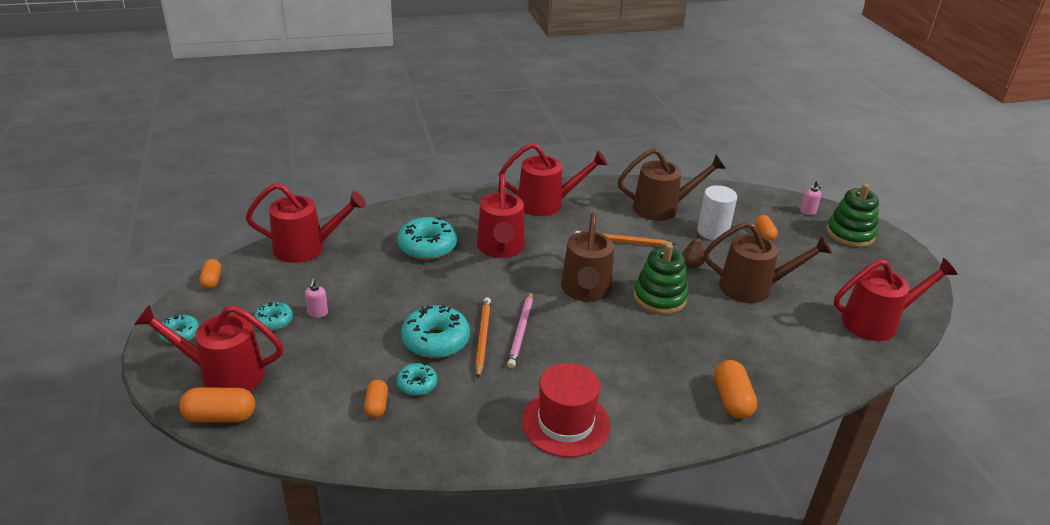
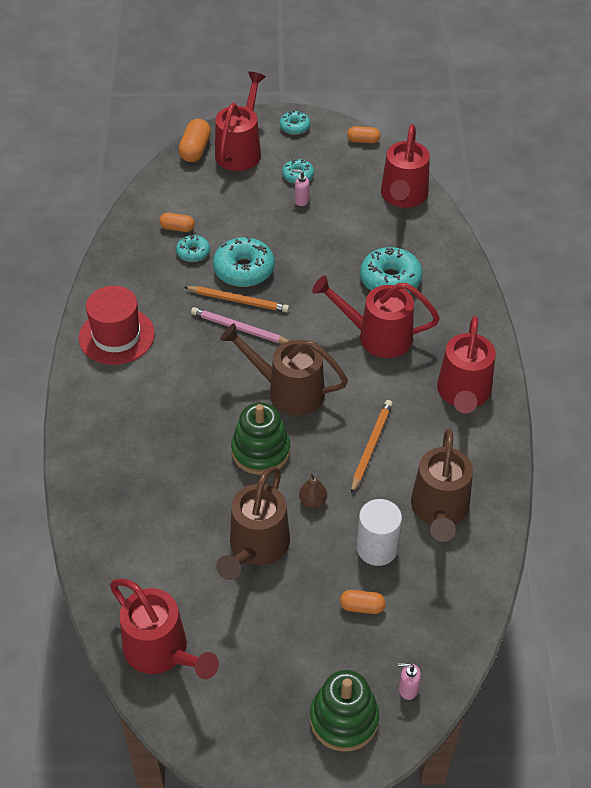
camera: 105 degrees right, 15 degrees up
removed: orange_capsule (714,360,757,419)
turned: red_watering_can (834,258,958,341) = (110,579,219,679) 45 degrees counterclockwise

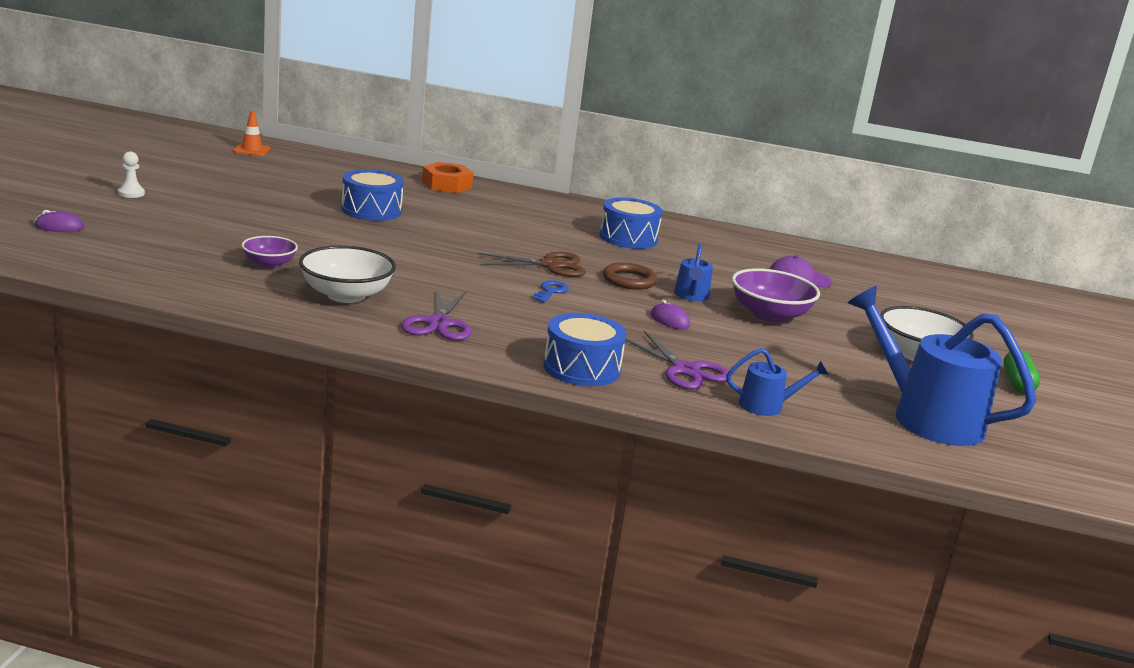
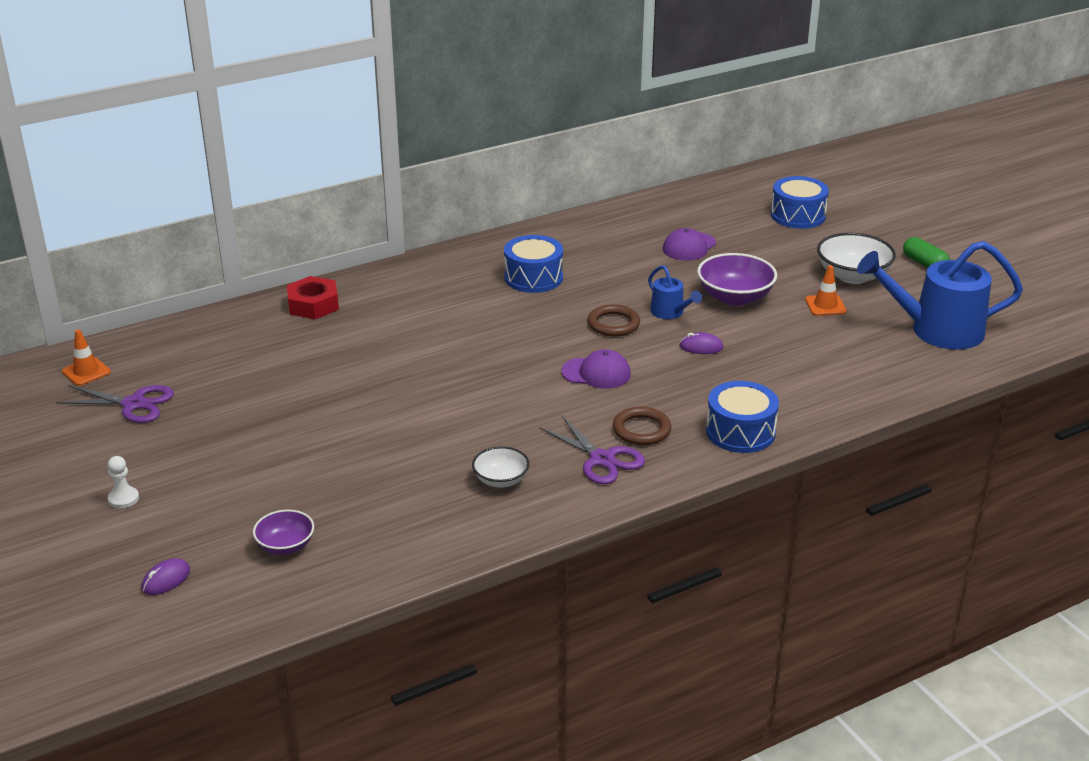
camera: 40 degrees left, 10 degrees up
removed: brown_scissors (478,252,586,277); blue_watering_can (726,348,829,416)
added: orange_traffic_cone (805,265,847,316); brown_ring (613,407,672,445)
moved: blue_drum (341,169,404,221) to (771,176,829,229); purple_bowl (242,236,298,268) to (253,510,314,555); purple_scissors (626,331,732,390) to (56,385,174,423)
replaced: blue_key (533,280,569,303) to purple_cap (561,349,631,389)
recoloured: orange_nut (422,162,473,193) to red_nut (287,276,339,319)
resized: white_bowl (299,246,396,303) = (472,446,529,488) x0.60

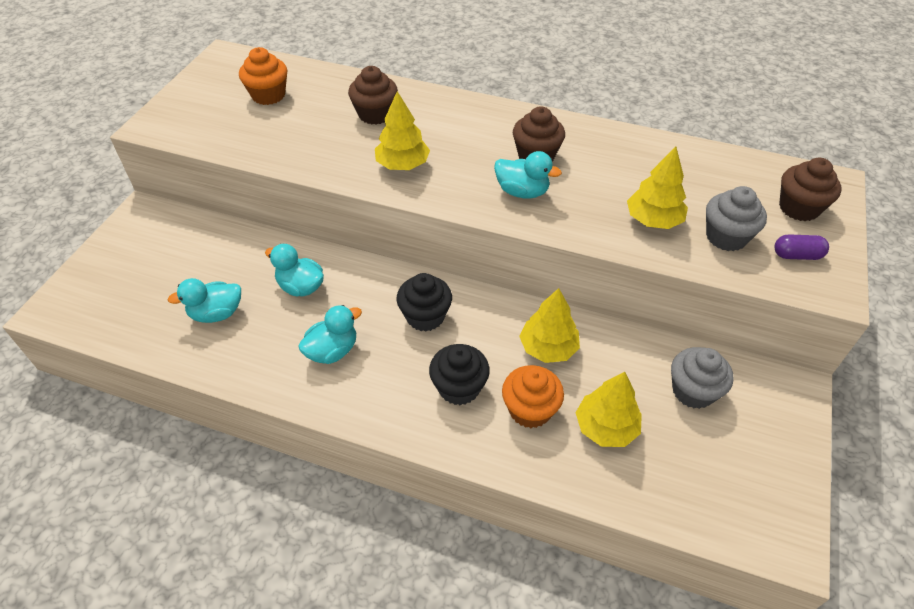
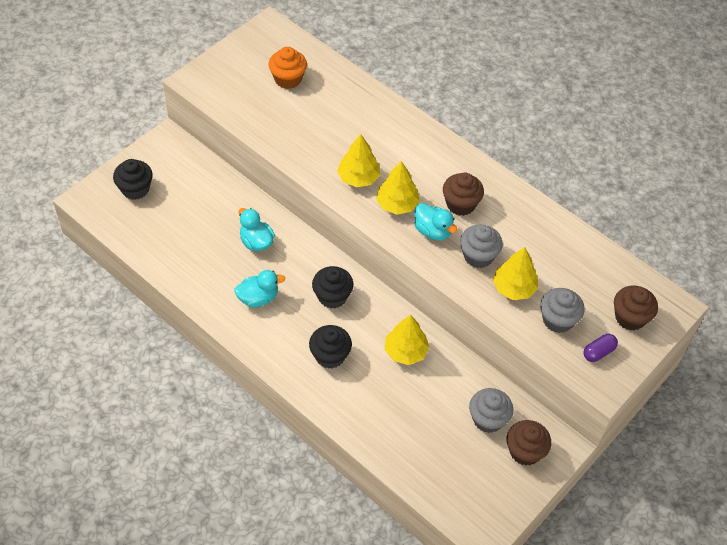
camera: 20 degrees right, 5 degrees up
removed: turquoise_duck (168,278,241,323); orange_cupcake (502,365,564,428)
added: black_cupcake (113,159,153,200); grey_cupcake (460,224,503,268)
moved: brown_cupcake (348,66,398,124) to (507,420,551,465); yellow_tree (576,372,642,447) to (376,161,420,215)
turned: purple_capsule (774,235,829,260) = (584,334,618,362) 60 degrees counterclockwise

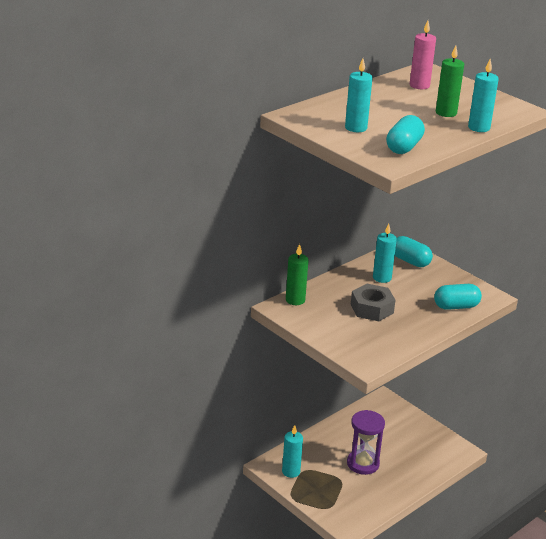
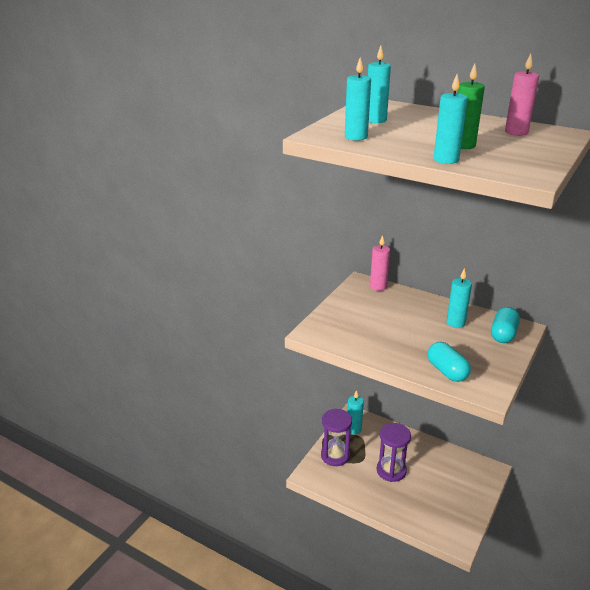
camera: 75 degrees right, 0 degrees up
removed: grey_nut (351,284,395,321)
added: purple_hourglass (321,409,352,466)
replaced: turquoise_capsule (386,115,425,154) to turquoise_candle (345,57,371,141)
recoloured: green_candle (286,244,309,305) to pink_candle (370,235,390,291)

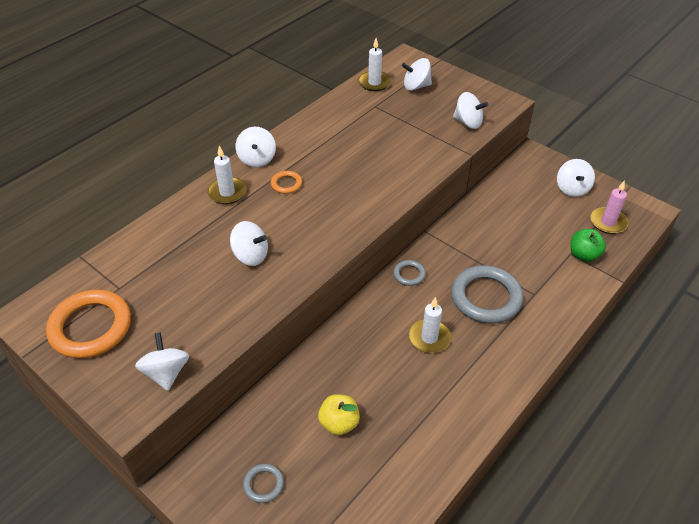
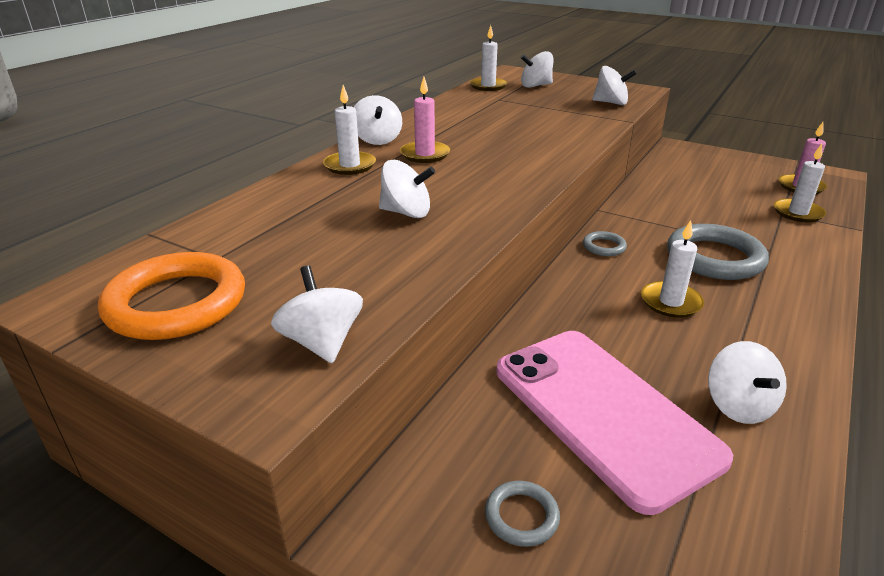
camera: 10 degrees left, 15 degrees down
moved: white_spinning_top (557,159,595,197) to (708,341,787,424)
replaced: orange_ring (271,171,302,194) to pink_candle (400,77,450,163); green_apple (570,229,606,262) to white_candle (774,144,826,222); yellow_apple (318,394,360,436) to pink_phone (497,331,733,515)

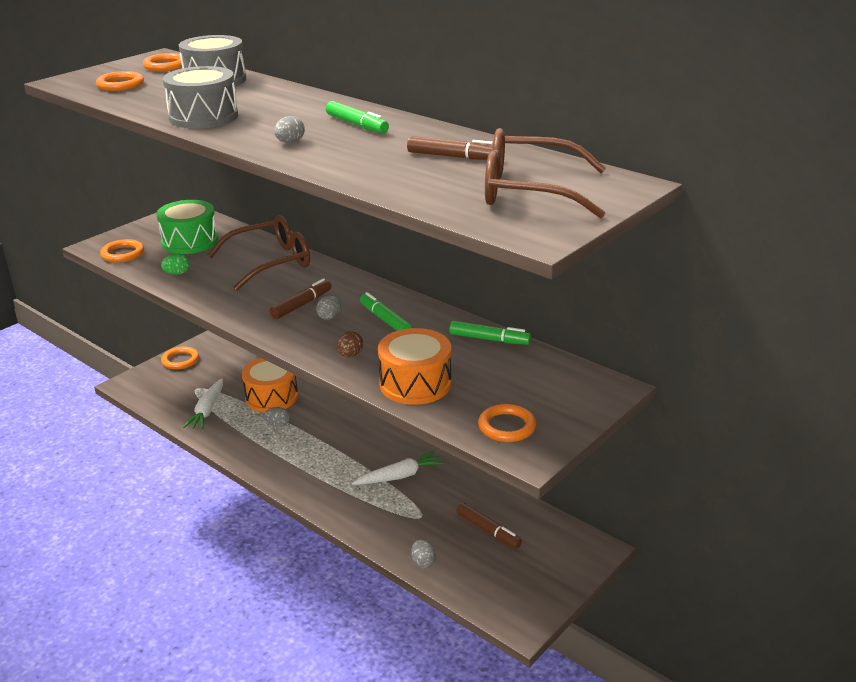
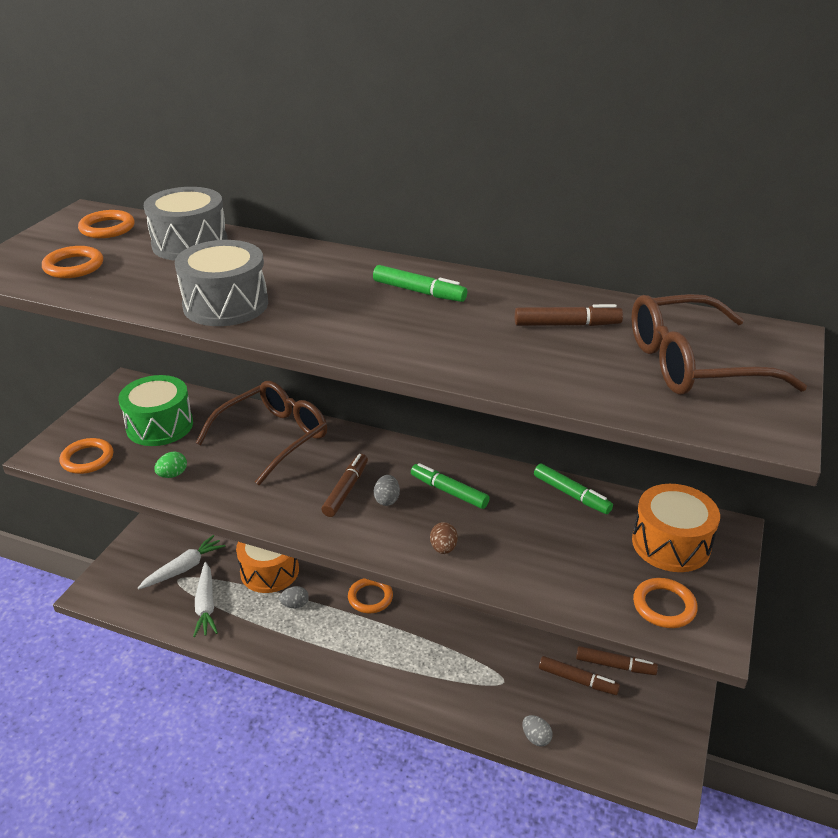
camera: 20 degrees left, 5 degrees up
removed: grey_egg (274,116,305,143)
added: brown_marker (576,646,658,675)
moved: orange_drum (378,328,451,405) to (632,484,720,572); orange_ring (161,347,199,370) to (348,578,393,613); white_carrot (352,451,444,485) to (138,535,225,589)
turned: green_marker (449,321,531,345) = (534,464,613,514) 45 degrees clockwise

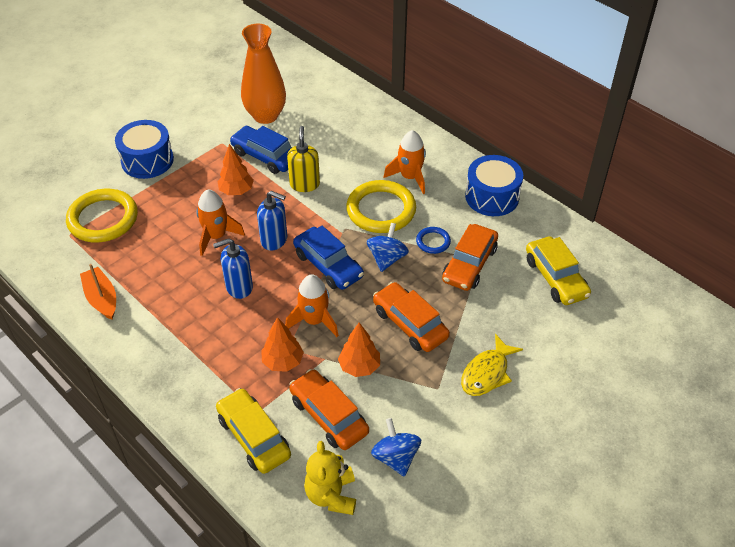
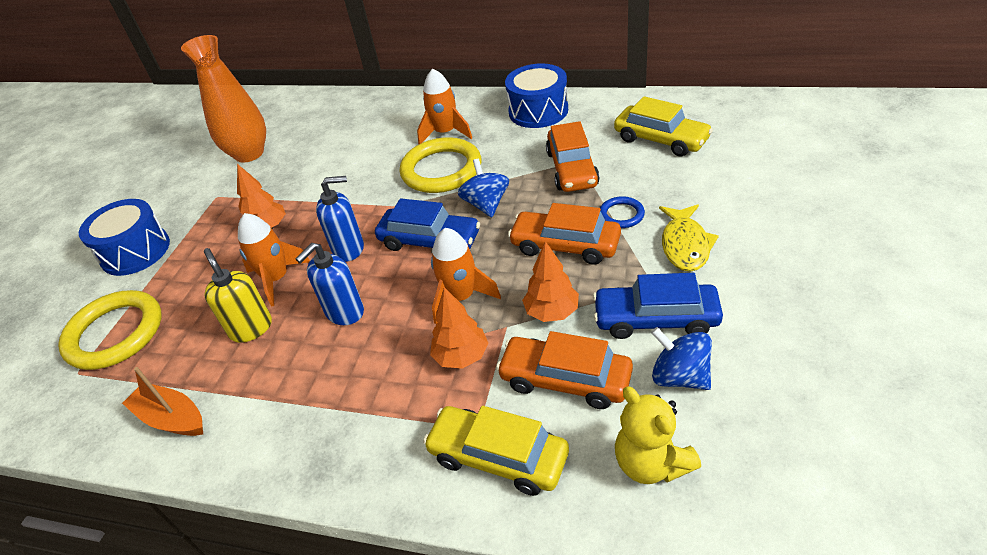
camera: 25 degrees left, 5 degrees down
moved: blue_car (230,126,292,174) to (593,273,723,339); yellow_soap_dispenser (287,126,320,192) to (204,248,272,343); blue_ring (416,227,451,254) to (600,196,645,228)

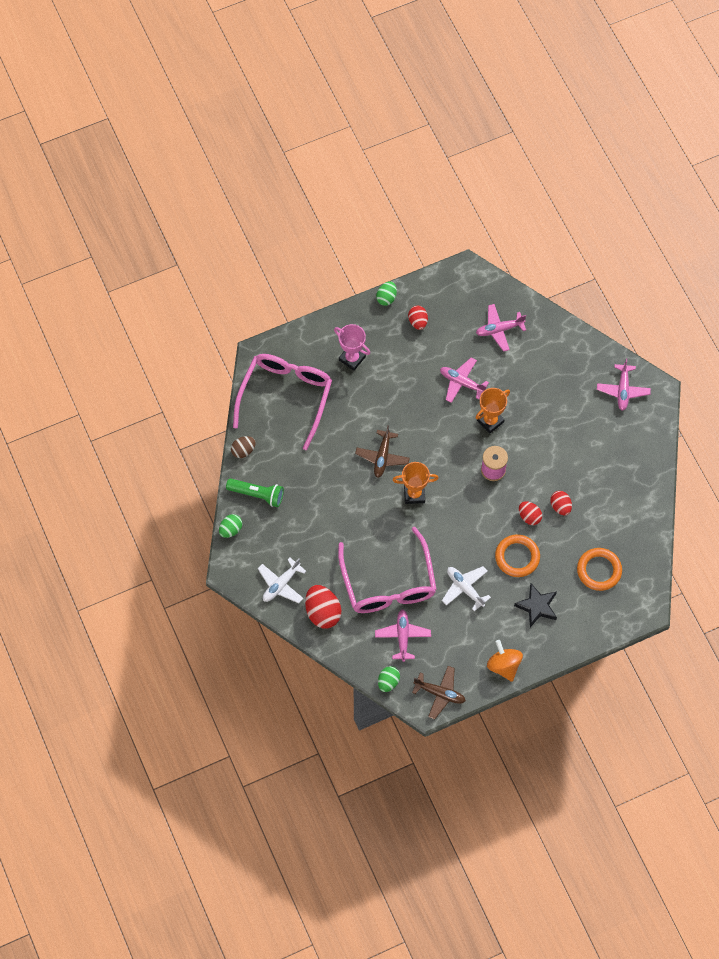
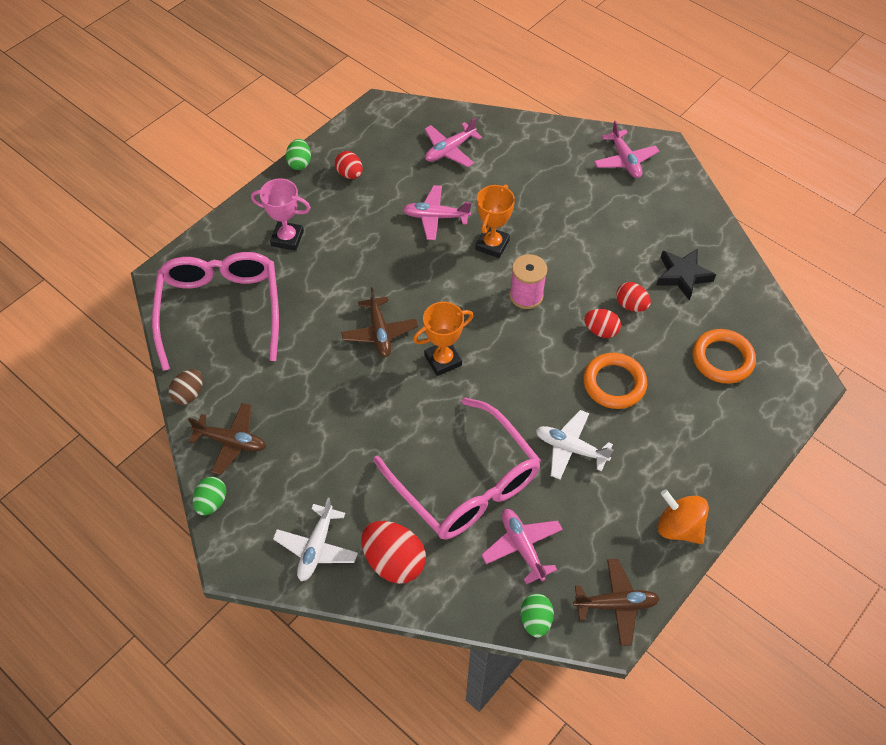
camera: 25 degrees left, 10 degrees down
moved: black_star (514,584,557,627) to (657,248,716,300)
replaced: green_flashlight (226,478,284,507) to brown_plane (188,403,266,475)

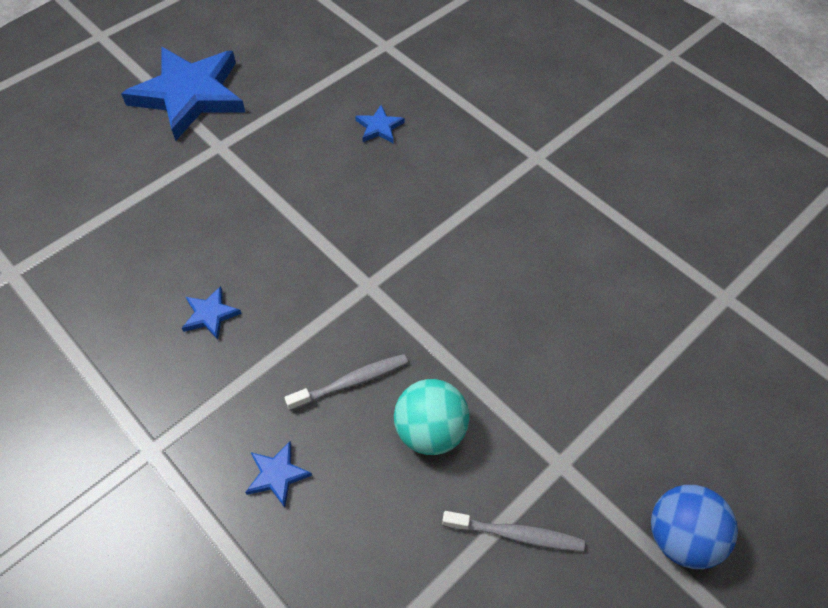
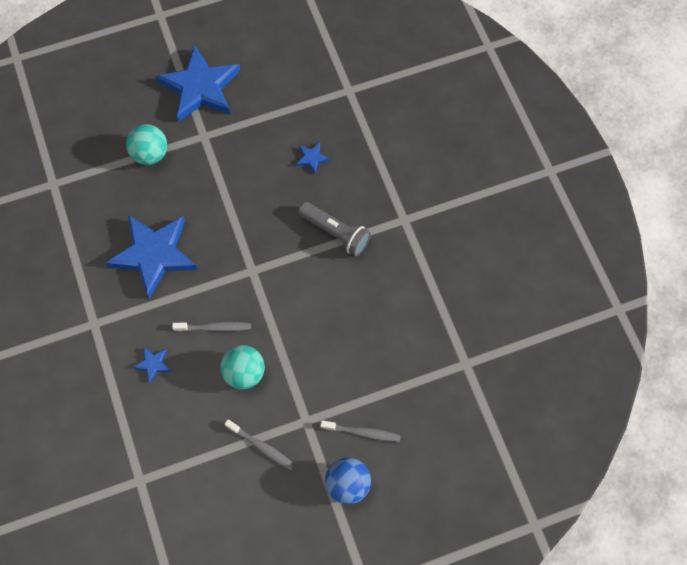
camera: 25 degrees right, 10 degrees up
added: turquoise_ball (126,124,167,165); grey_flashlight (298,202,371,256); grey_toothbrush (320,420,401,442)
resized: blue_star (182,286,242,340) = (105,215,198,299) x2.47

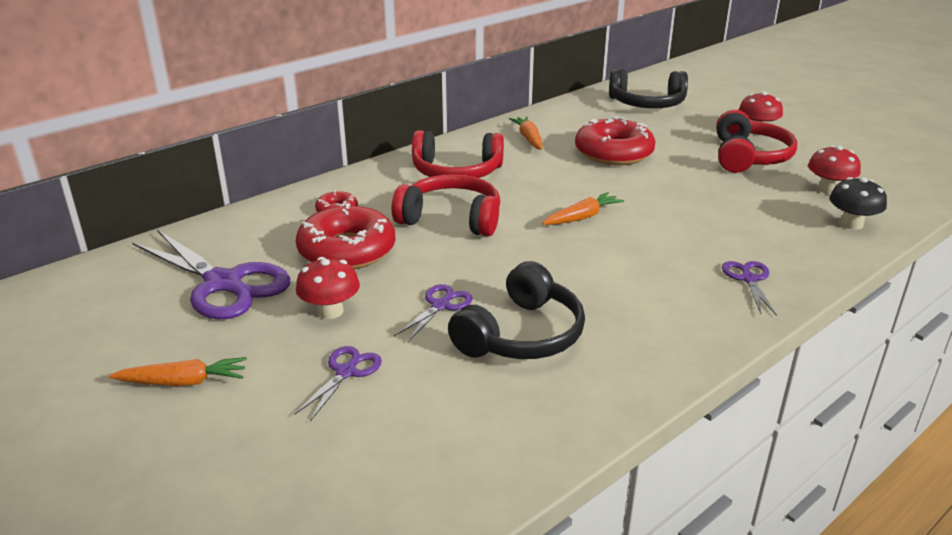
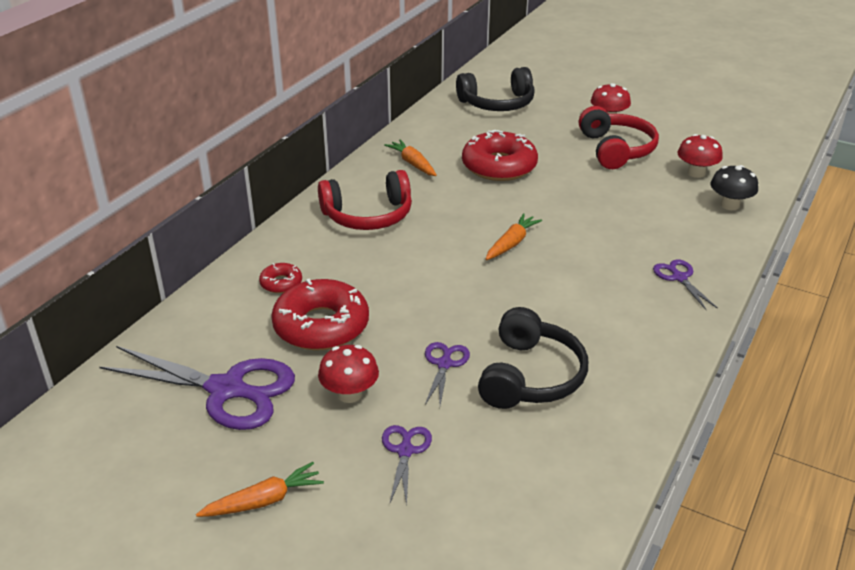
camera: 20 degrees left, 5 degrees up
removed: red_headphones (392,174,500,237)

